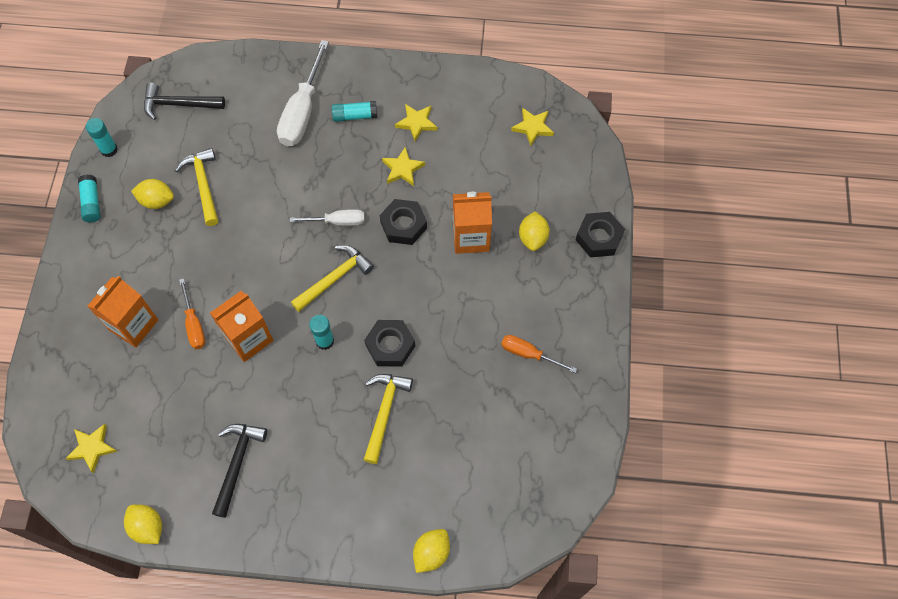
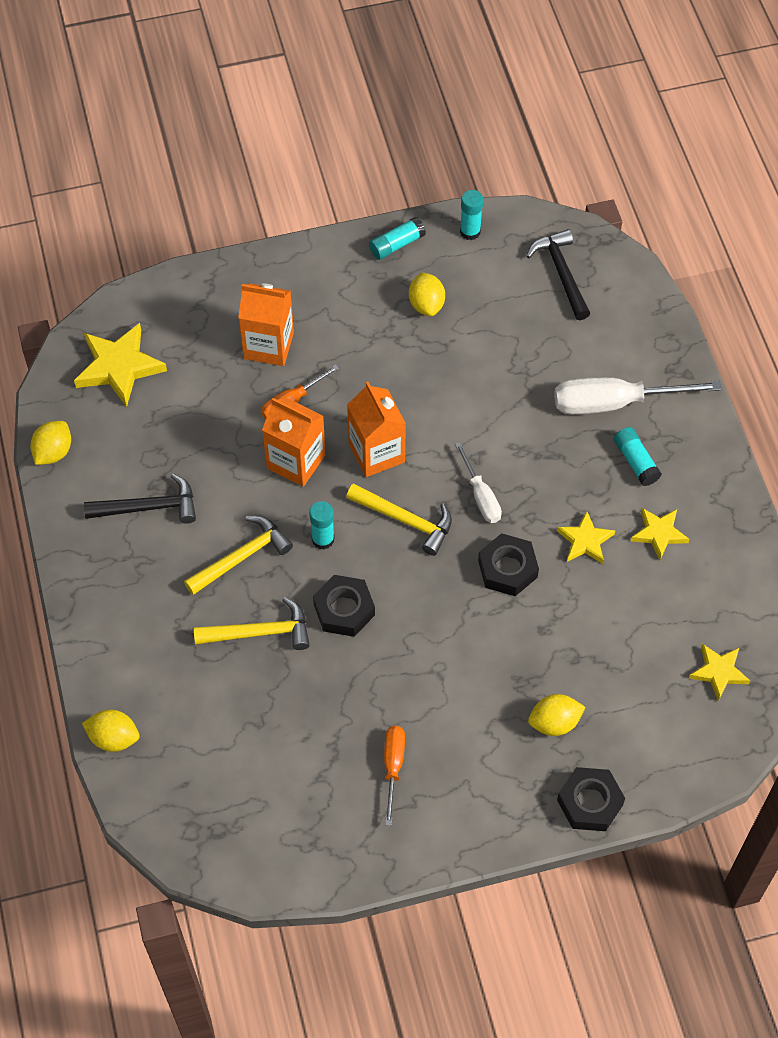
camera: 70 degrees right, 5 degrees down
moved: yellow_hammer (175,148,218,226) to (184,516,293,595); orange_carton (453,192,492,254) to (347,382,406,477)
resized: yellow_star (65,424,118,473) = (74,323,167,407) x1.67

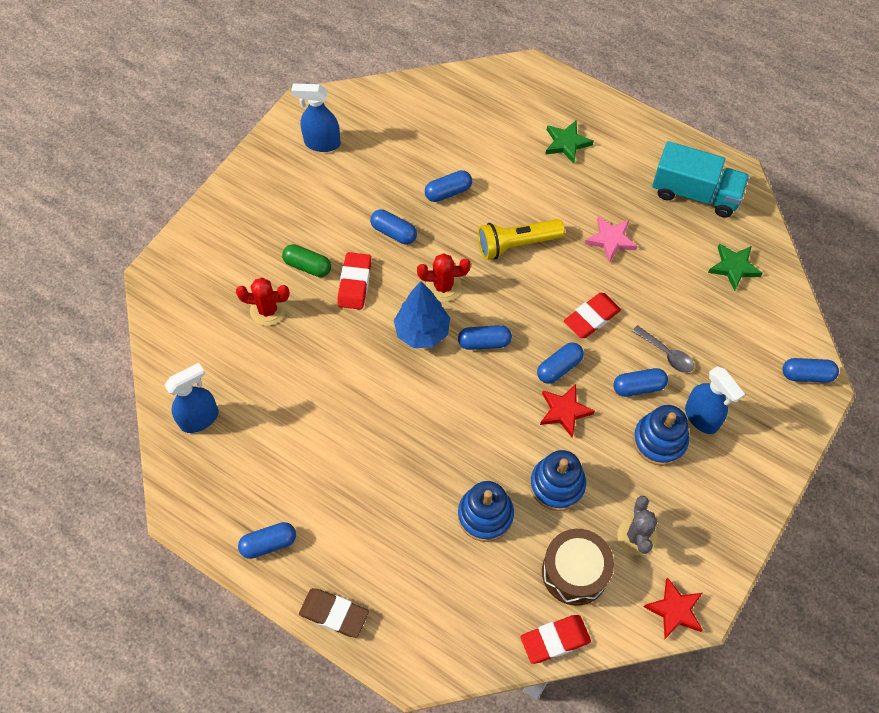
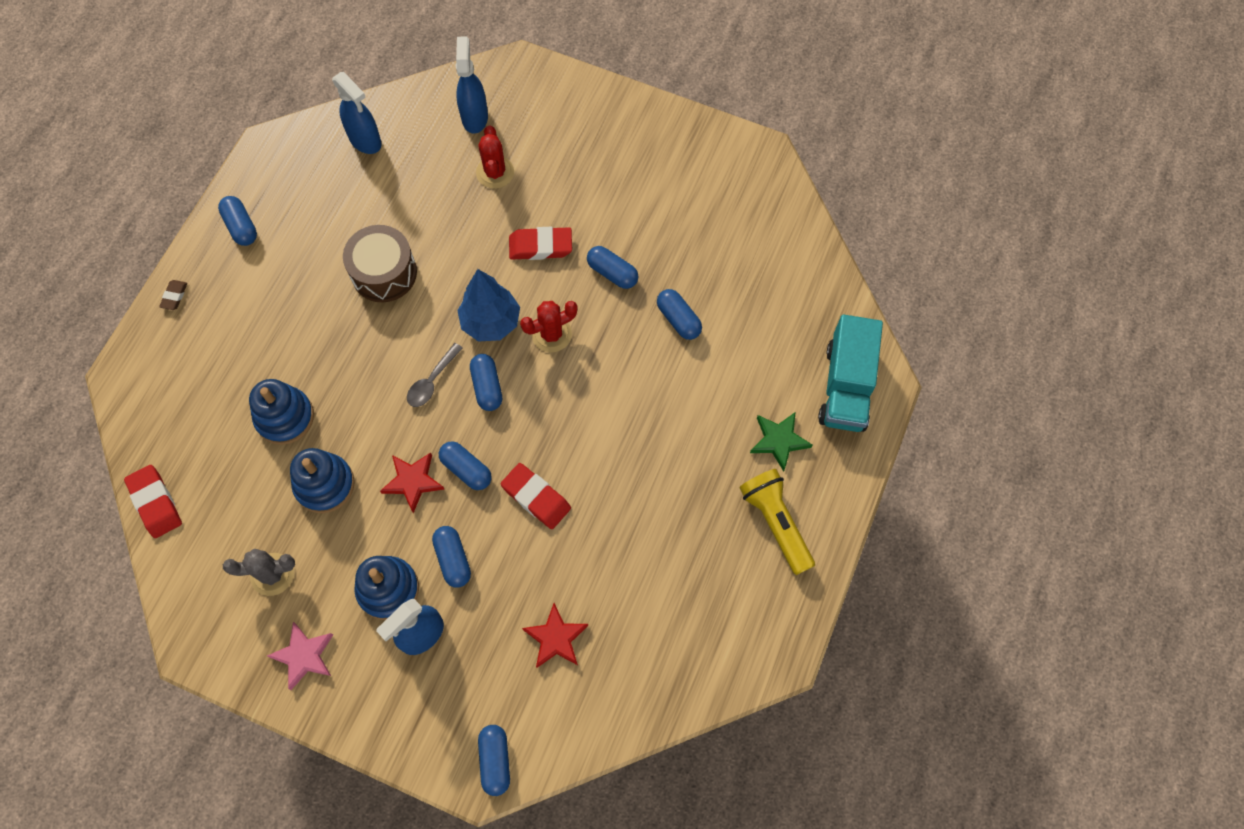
camera: 80 degrees right, 5 degrees up
removed: green_star (708,243,763,291); green_capsule (282,244,331,277)
moved: blue_spray_bottle (291,84,341,152) to (456,36,488,134); turquoise_truck (652,141,749,218) to (818,314,883,432); pink_star (585,216,638,263) to (267,622,333,690); yellow_flashlight (478,219,565,260) to (739,469,815,575); grey_spoon (632,325,694,373) to (407,343,463,407); brown_drum (542,529,614,606) to (343,225,417,302); red_star (644,578,703,639) to (522,603,588,668)
turned: blue_capsule (370,209,417,245) = (587,246,639,289) 75 degrees counterclockwise; red_cactus (417,253,471,302) = (520,301,578,352) 75 degrees clockwise
resized: brown_eraser (299,588,369,638) = (159,280,187,310) x0.54

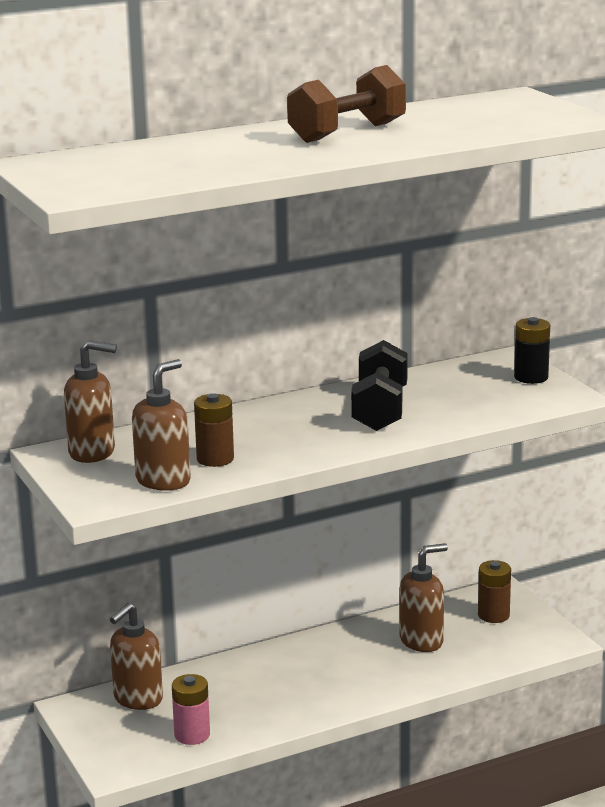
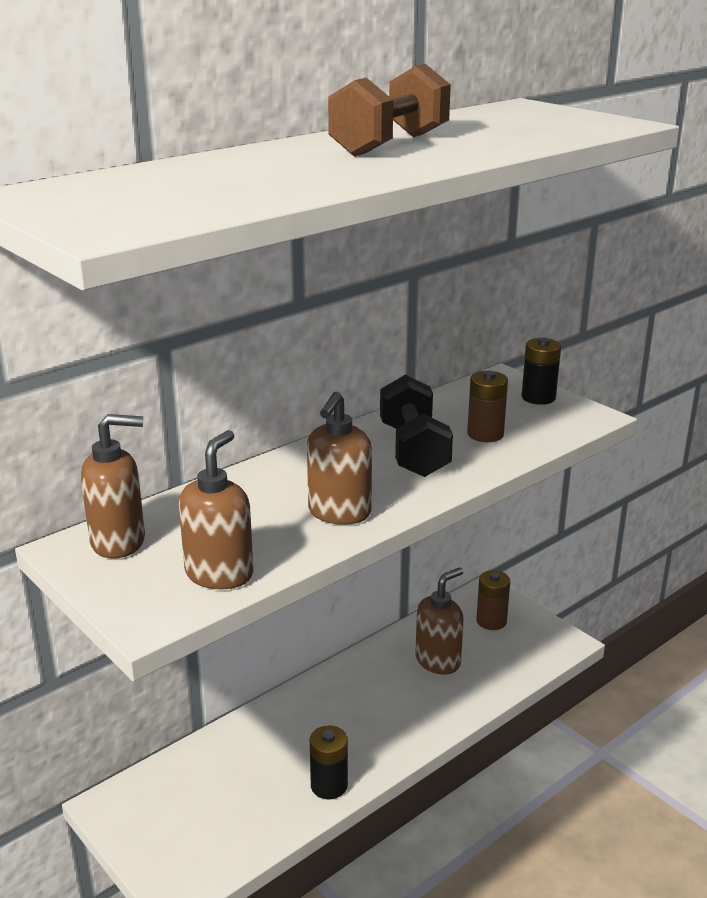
camera: 15 degrees left, 5 degrees up
removed: pink_battery (172,674,210,745)
added: black_battery (310,726,348,799)
moved: brown_battery (194,393,234,467) to (467,371,508,442); brown_soap_dispenser (110,603,163,710) to (307,392,372,525)

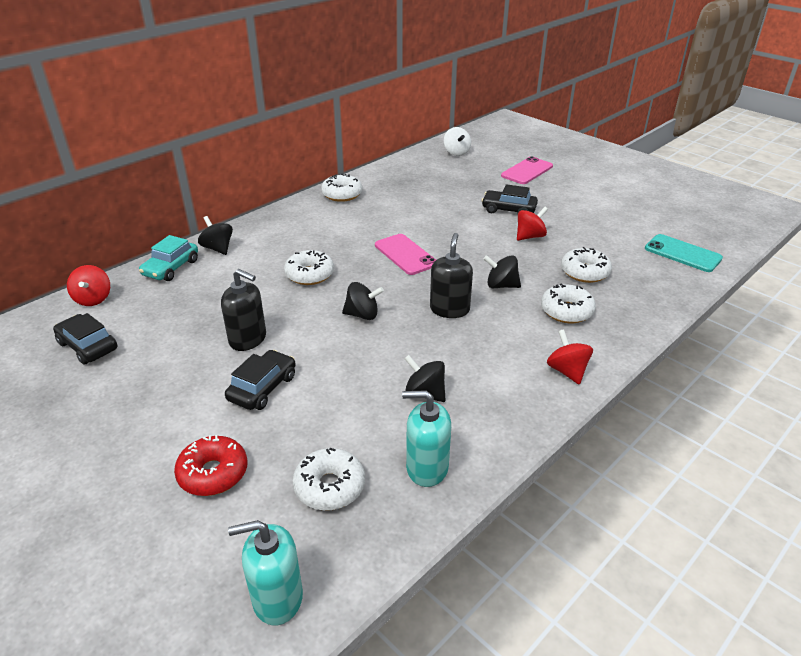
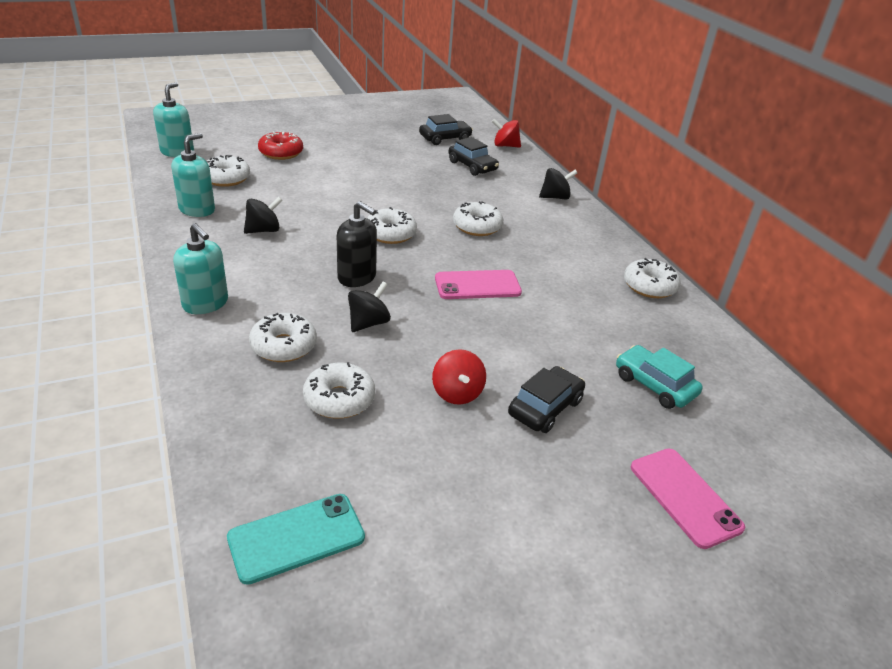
camera: 110 degrees right, 0 degrees up
removed: white_spinning_top (444,127,471,156); black_soap_dispenser (221,269,266,351)
moved: turquoise_car (139,235,198,281) to (616,345,703,409); black_car (225,350,296,410) to (449,137,499,176)
replaced: black_spinning_top (342,282,384,320) to white_donut (367,207,417,244); red_spinning_top (547,329,593,384) to turquoise_soap_dispenser (173,223,228,314)

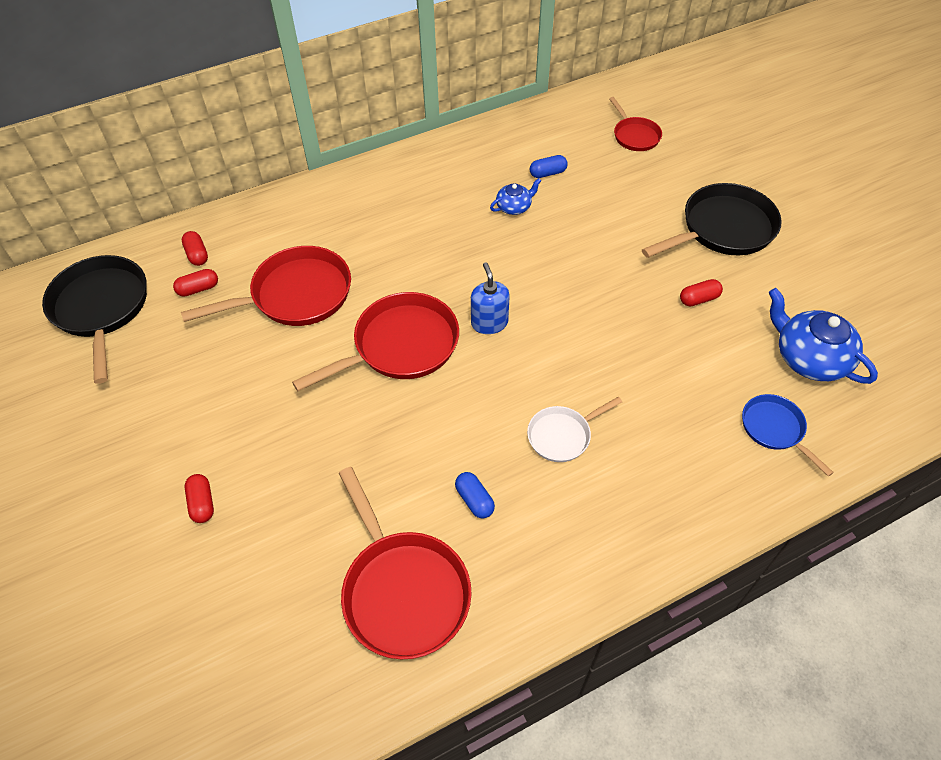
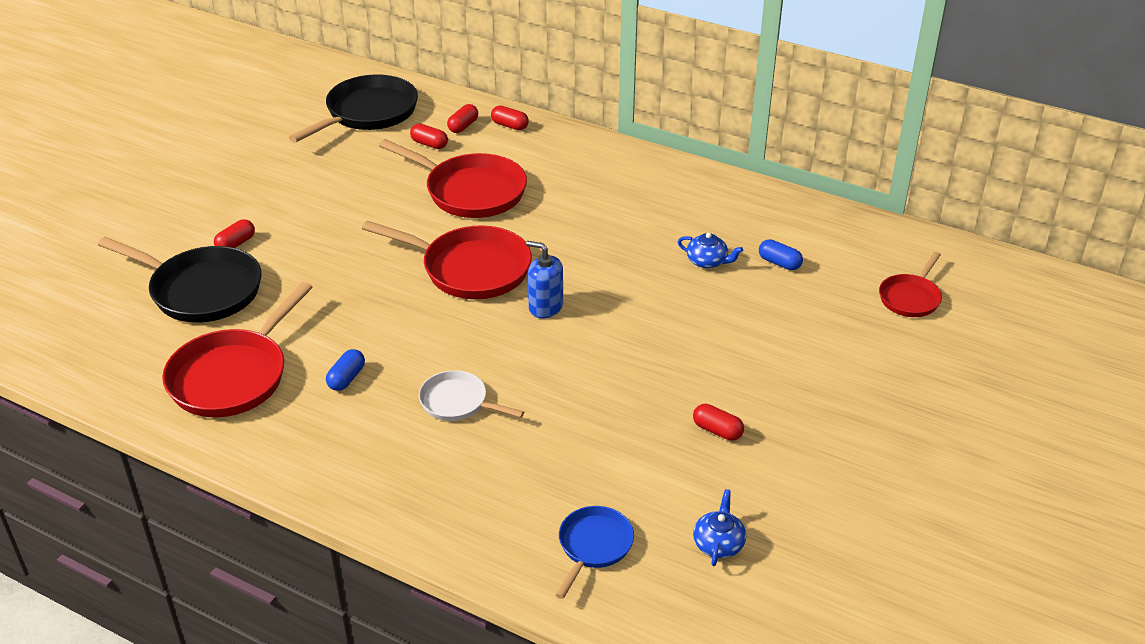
camera: 55 degrees right, 15 degrees down
added: red_capsule (491,106,529,130)
moved: black_pan (642,183,782,258) to (98,237,261,323)
turned: blue_soap_dispenser (471,262,510,334) = (526,241,563,318) 105 degrees counterclockwise
resized: blue_teapot (769,288,878,384) = (693,489,746,566) x0.53

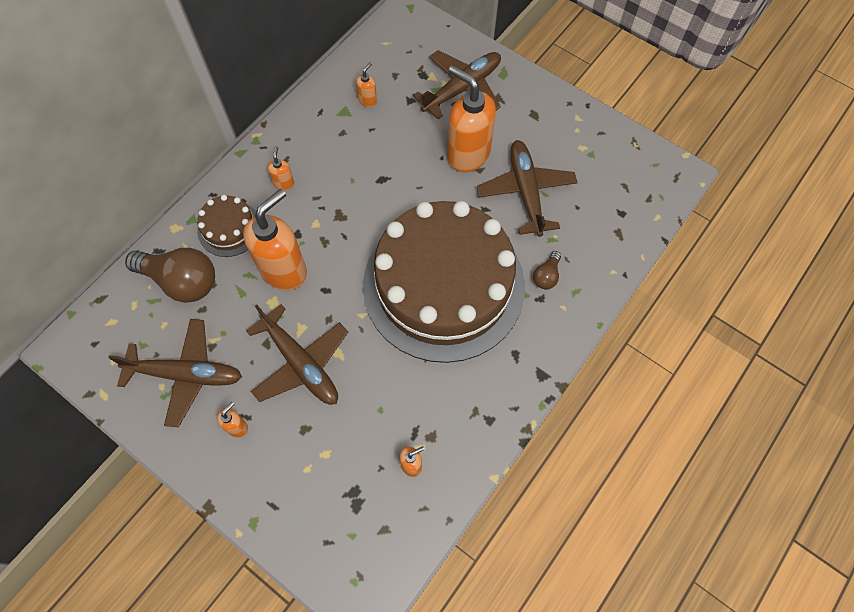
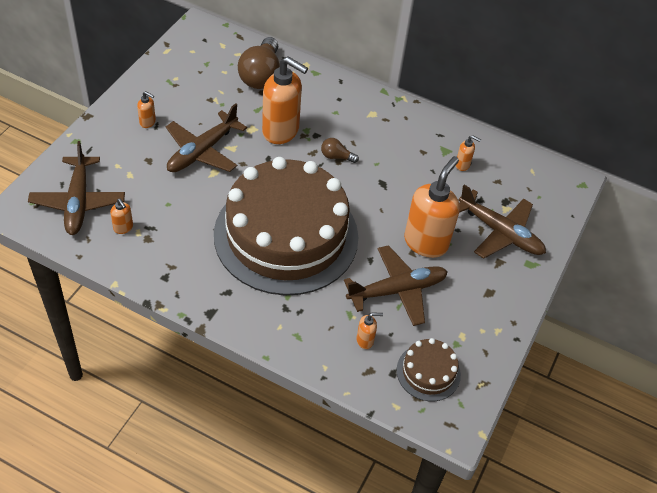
camera: 75 degrees right, 15 degrees down
moved: orange_soap_dispenser (268,146,294,191) to (356,313,383,349); brown_cake (197,195,256,257) to (397,338,461,401); brown_light_bulb (533,251,561,289) to (321,138,359,163); brown_plane (108,319,242,428) to (28,141,125,235)

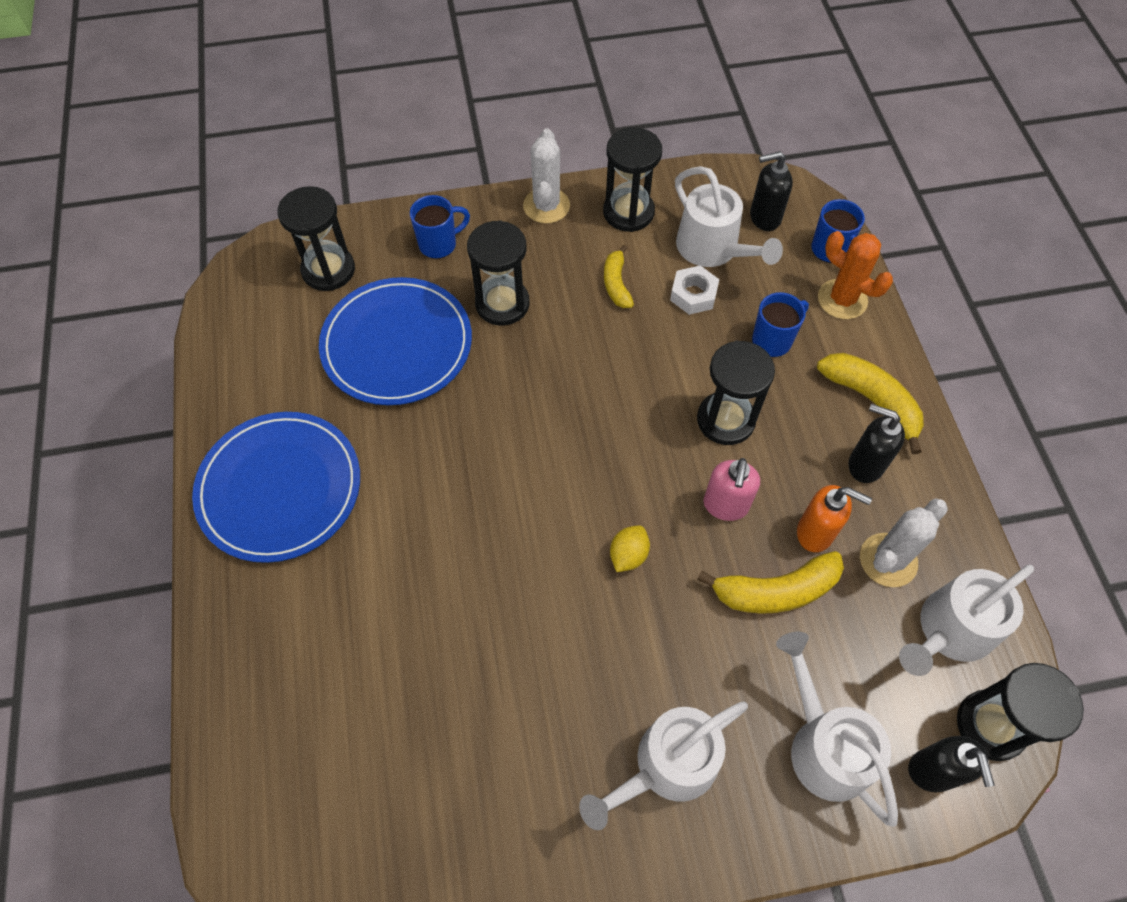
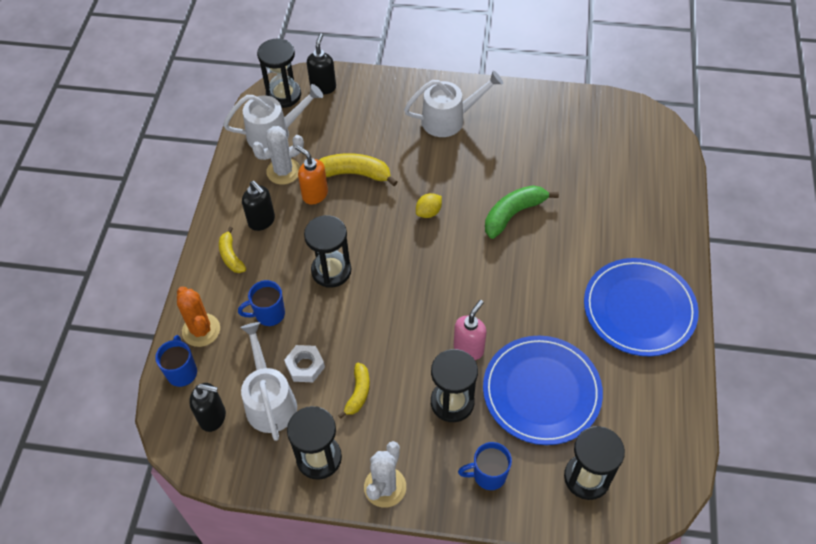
camera: 160 degrees left, 5 degrees down
removed: white_watering_can (776,632,898,827)
added: green_banana (485,185,559,239)
moved: pink_soap_dispenser (704,458,760,521) to (454,300,487,360)
resized: yellow_banana (817,353,924,454) = (219,227,246,273) x0.62

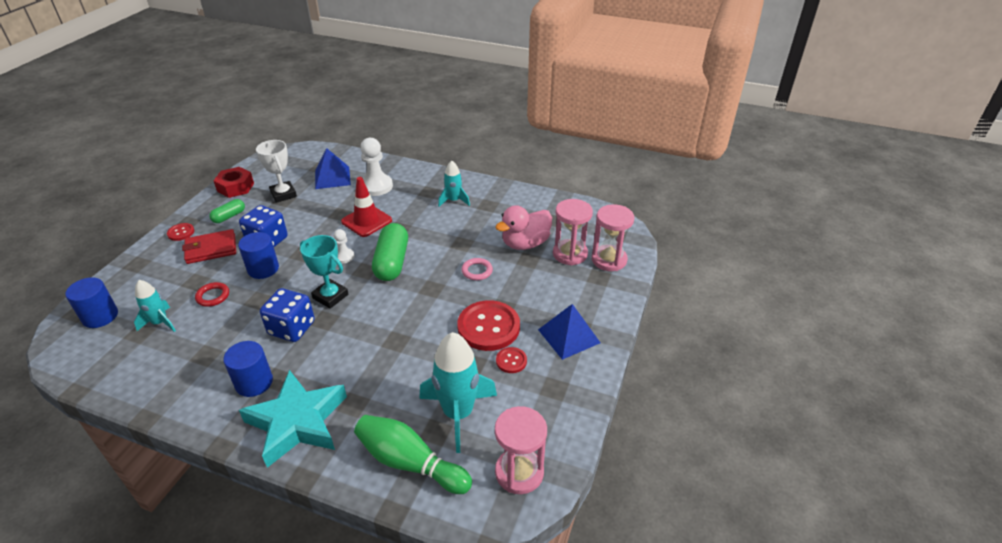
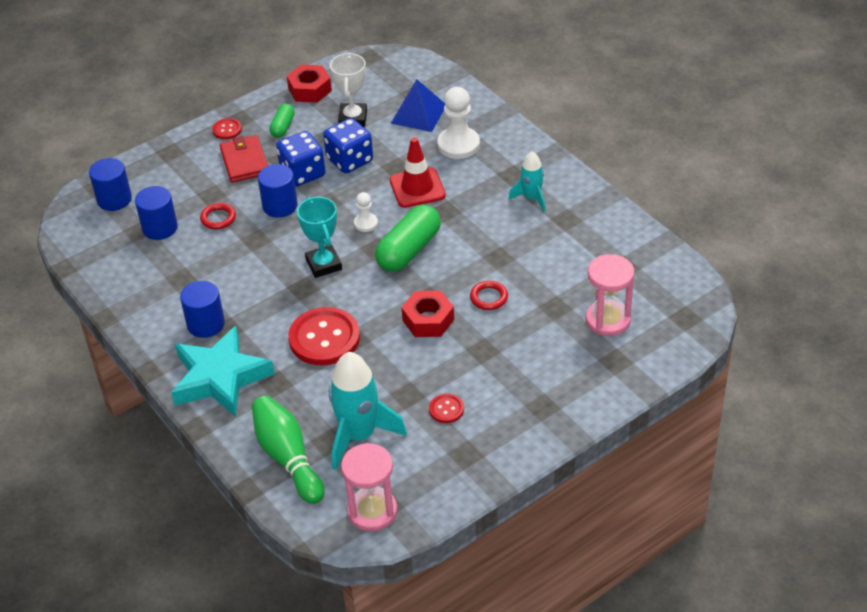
camera: 35 degrees right, 5 degrees up
removed: pink_hourglass (592,204,634,271); pink_duck (496,205,552,250); blue_pyramid (538,304,600,360)
added: red_nut (401,290,454,337)
moved: blue_dice (260,288,315,342) to (323,118,373,173); red_button (457,300,520,351) to (288,307,360,365)
replaced: turquoise_rocket (134,280,176,332) to blue_cylinder (135,186,178,240)
recoloured: pink_ring (462,258,493,280) to red_ring (470,281,508,310)
turned: green_capsule (209,199,245,223) = (269,104,295,138) 60 degrees counterclockwise; red_wallet (182,229,236,264) = (220,135,268,182) 60 degrees clockwise

